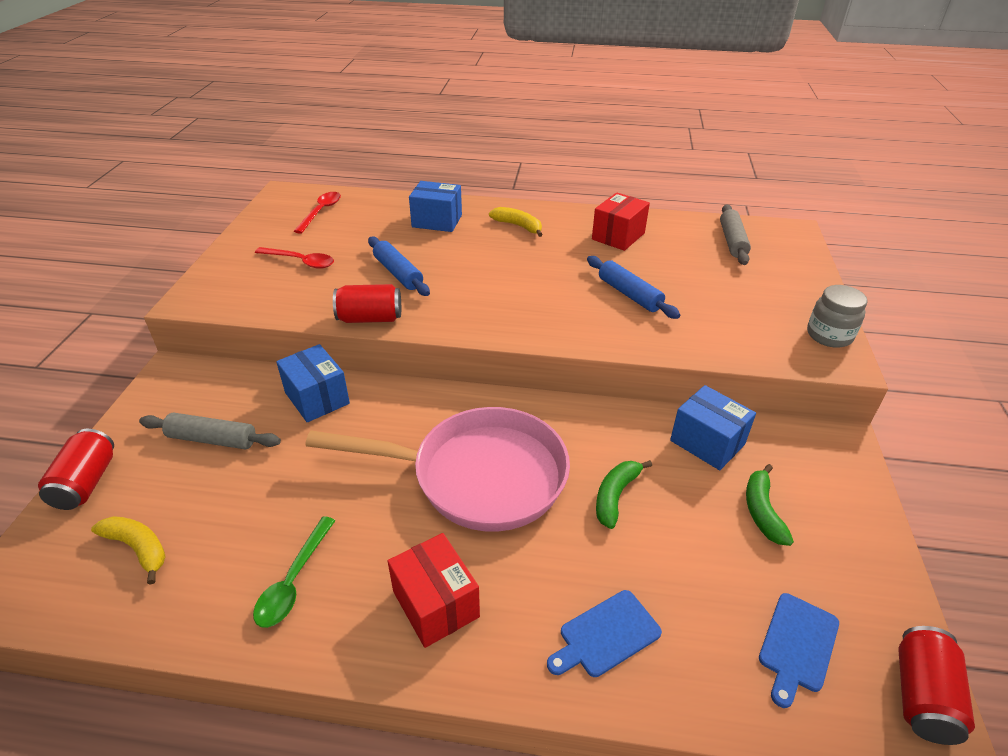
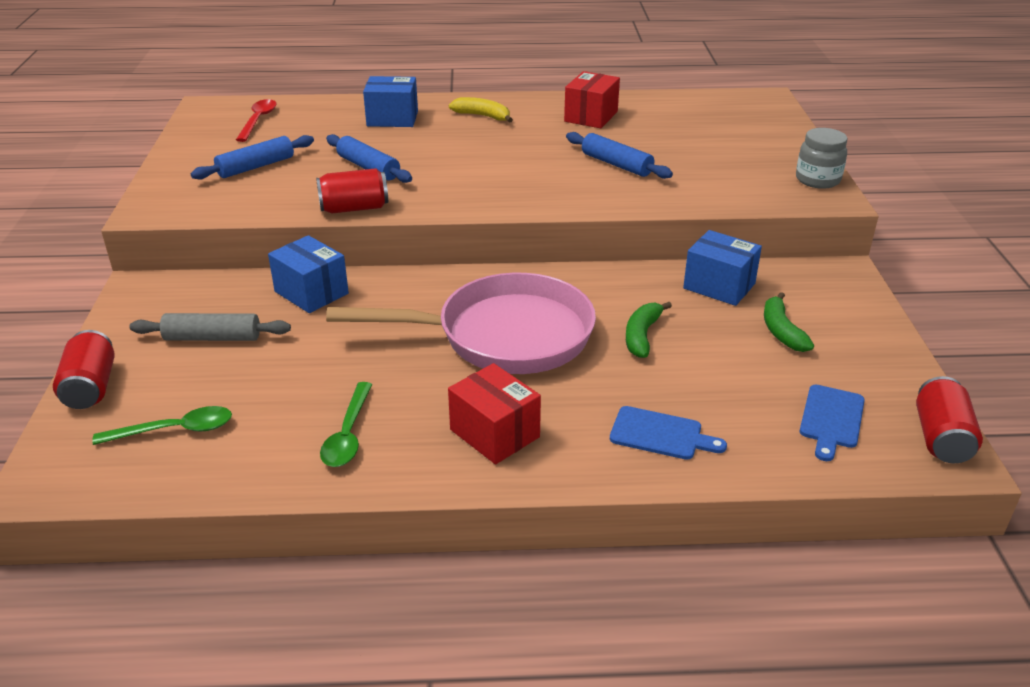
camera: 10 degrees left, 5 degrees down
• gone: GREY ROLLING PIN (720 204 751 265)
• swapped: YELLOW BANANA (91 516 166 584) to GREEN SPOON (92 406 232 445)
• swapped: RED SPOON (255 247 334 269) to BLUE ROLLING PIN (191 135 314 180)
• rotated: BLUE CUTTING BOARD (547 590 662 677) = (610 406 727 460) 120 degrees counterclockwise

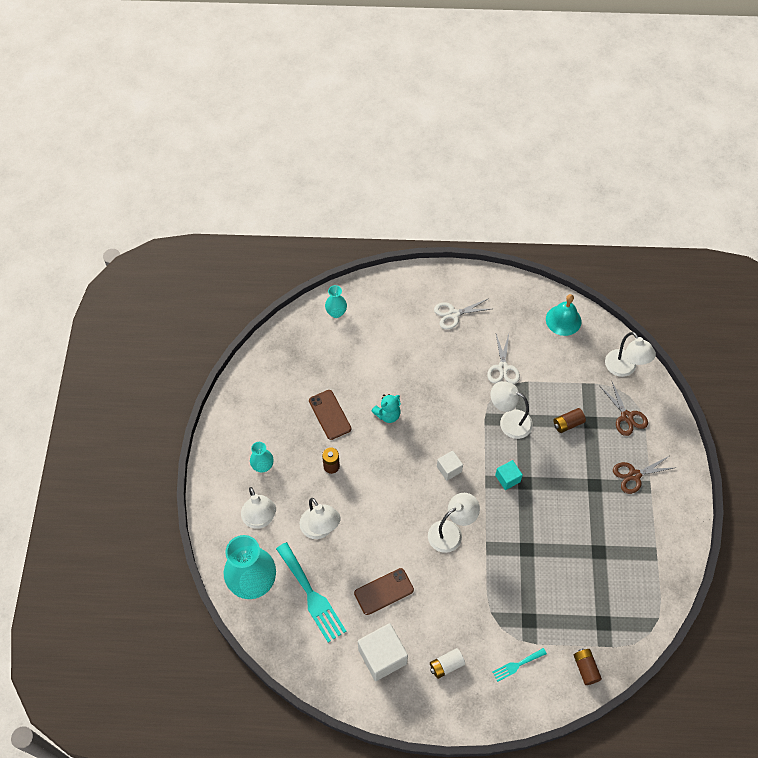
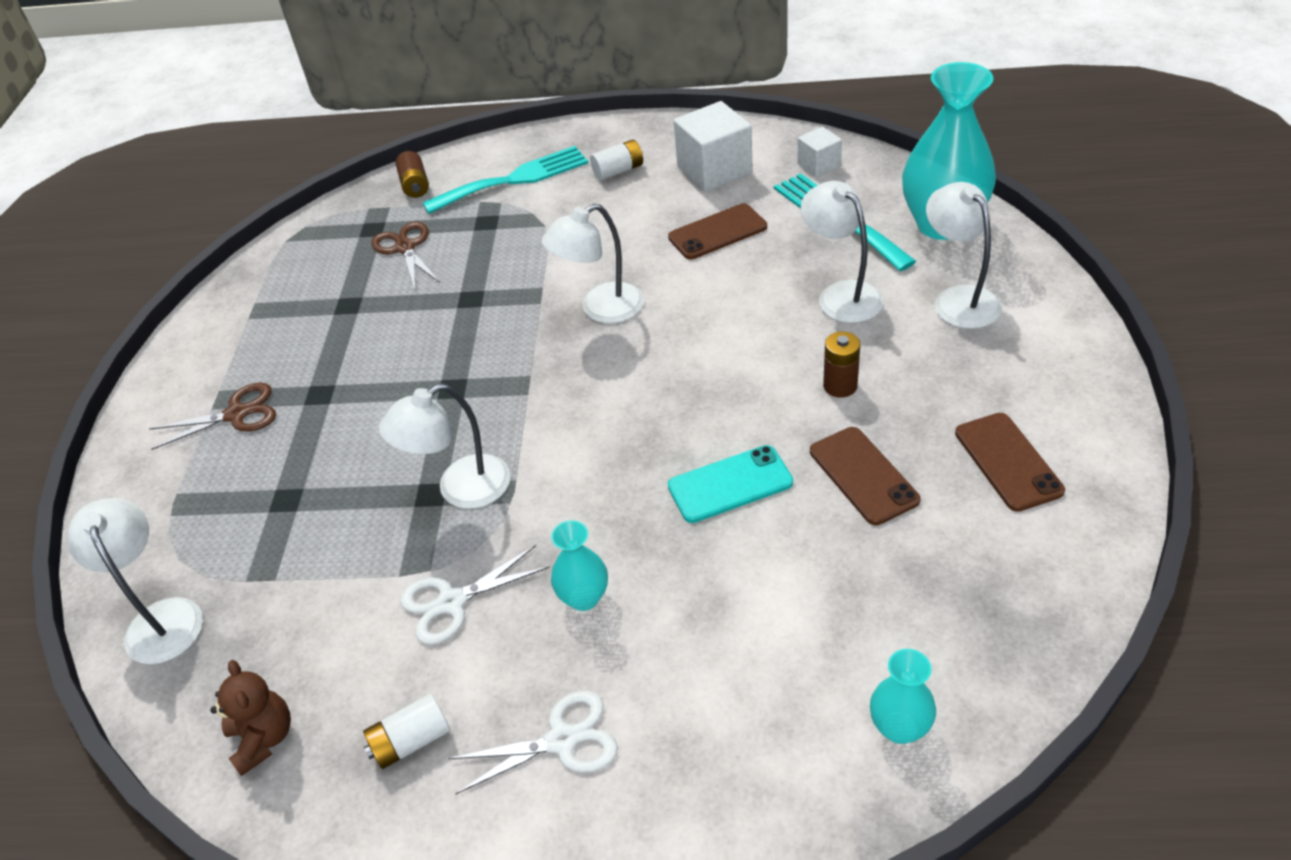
camera: 175 degrees left, 15 degrees down
• gone: TURQUOISE CUBE (495 460 523 490)
• gone: BROWN BATTERY (554 408 586 433)
• new: WHITE BATTERY (363 694 450 769)
• new: BROWN PHONE (955 413 1065 512)
• shifted: TURQUOISE VASE (250 442 274 473) to (551 520 608 611)
• shifted: WHITE CUBE (437 450 463 481) to (798 126 842 177)
• shifted: BROWN SCISSORS (600 380 648 436) to (371 221 440 288)
• swapped: TURQUOISE TEDDY BEAR (372 394 401 423) to TURQUOISE PHONE (668 445 793 523)
• swapped: TURQUOISE BELL (546 294 581 336) to BROWN TEDDY BEAR (211 660 291 776)
• rotated: WHITE SCISSORS (487 334 520 384) = (400 546 549 645) 120 degrees counterclockwise
• rotated: WHITE LAMP (490 381 533 439) = (379 383 511 509) 120 degrees clockwise
• scaled: TURQUOISE FORK (493 648 547 682) = (423 146 588 214) x1.97

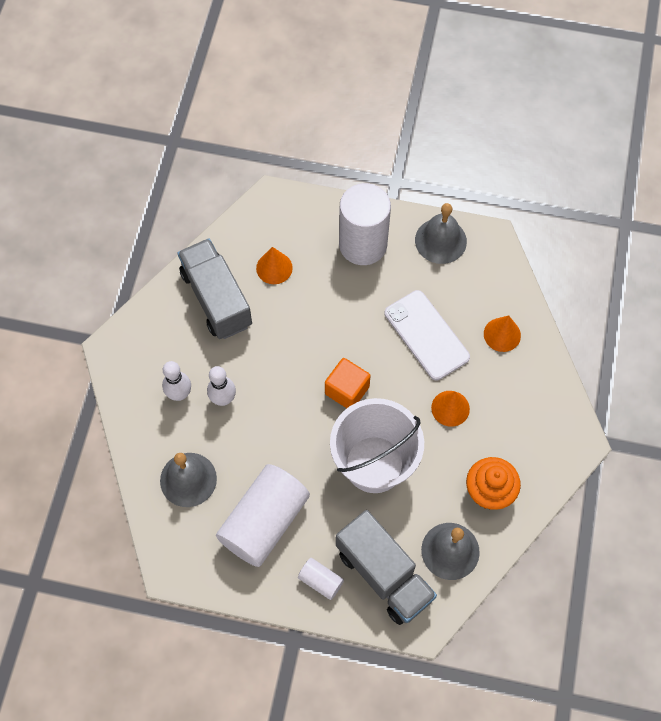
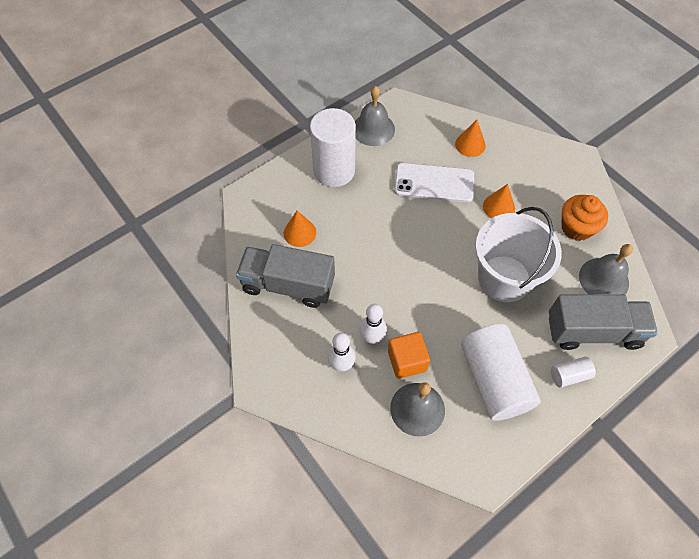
camera: 50 degrees left, 5 degrees down
• shifted: ORANGE CUBE (325 358 370 408) to (388 332 430 379)

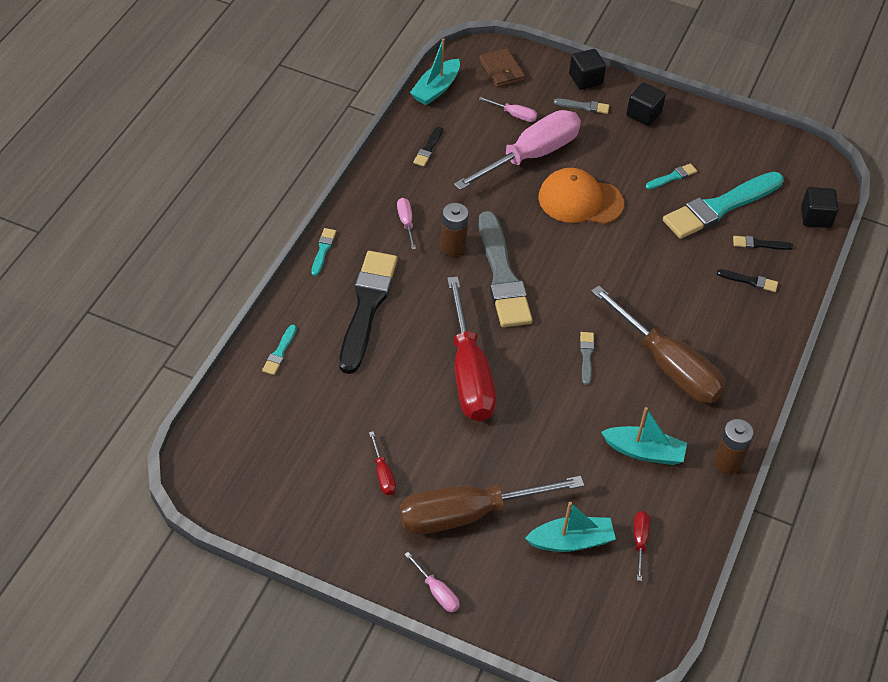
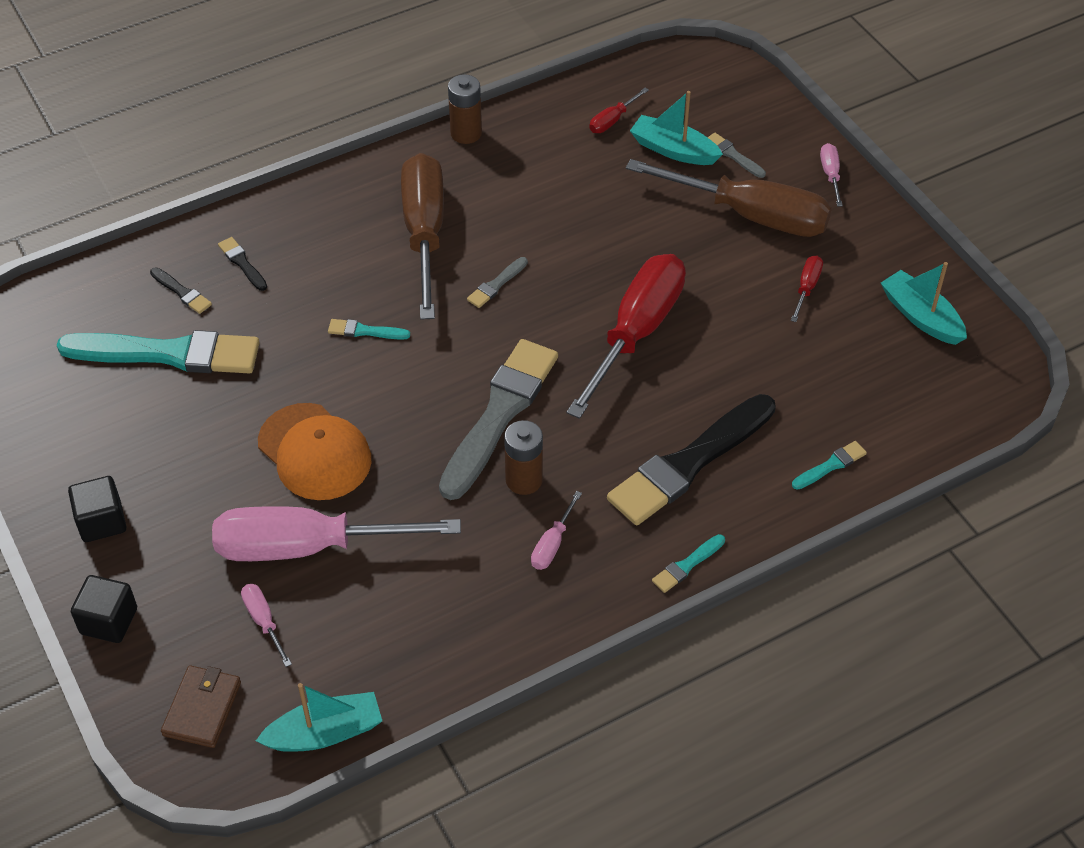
camera: 140 degrees left, 0 degrees up
• gone: BLACK BRUSH (413 127 443 167)
• gone: BLACK CUBE (801 187 838 228)
• shifted: GREY BRUSH (554 98 609 114) to (707 133 766 178)
• shifted: TURQUOISE BOAT (601 407 687 465) to (881 262 967 345)
• shifted: TURQUOISE BRUSH (646 163 697 189) to (328 319 410 340)

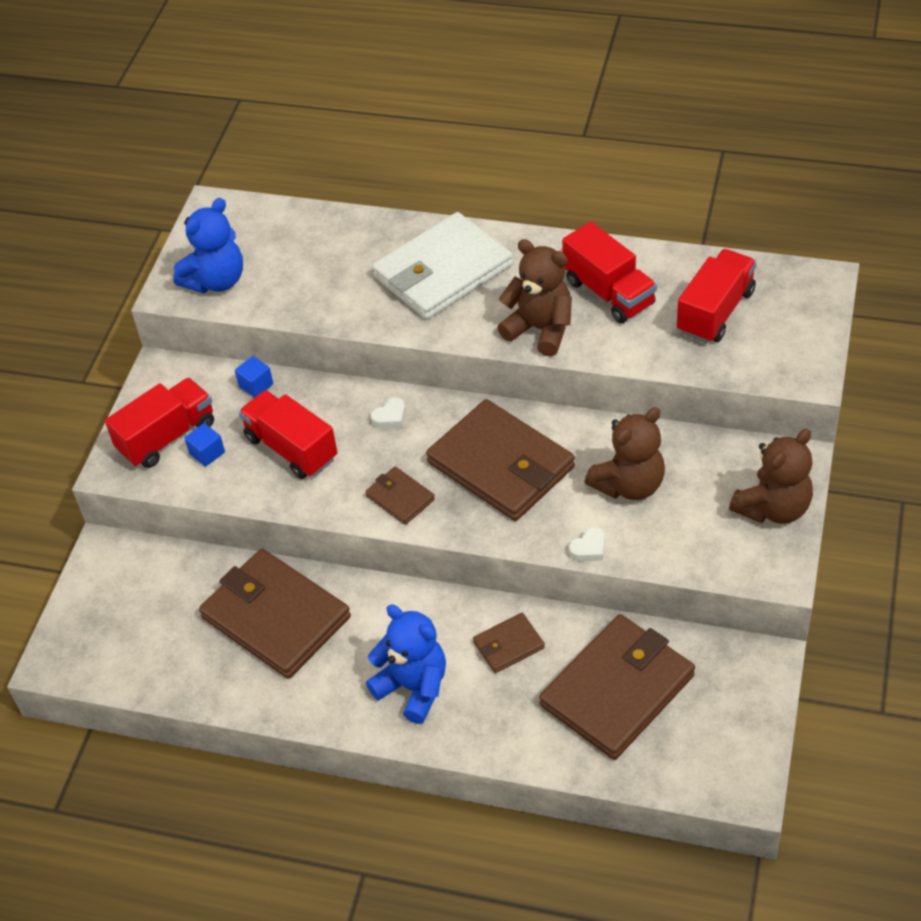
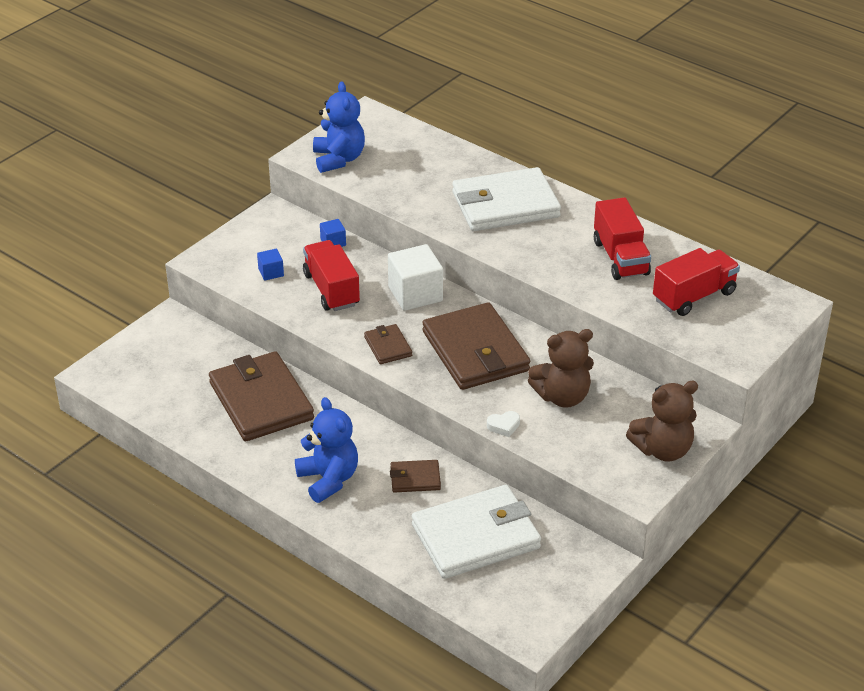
camera: 20 degrees right, 10 degrees down
• gone: RED TRUCK (105 378 214 468)
• gone: BROWN TEDDY BEAR (497 239 572 356)
• swapped: WHITE HEART (371 397 406 428) to WHITE CUBE (388 244 443 311)
• repainted: BROWN WALLET (539 614 695 760) to WHITE WALLET (412 485 541 579)
• rotated: BLUE TEDDY BEAR (173 198 243 293) = (313 82 365 173) 75 degrees counterclockwise

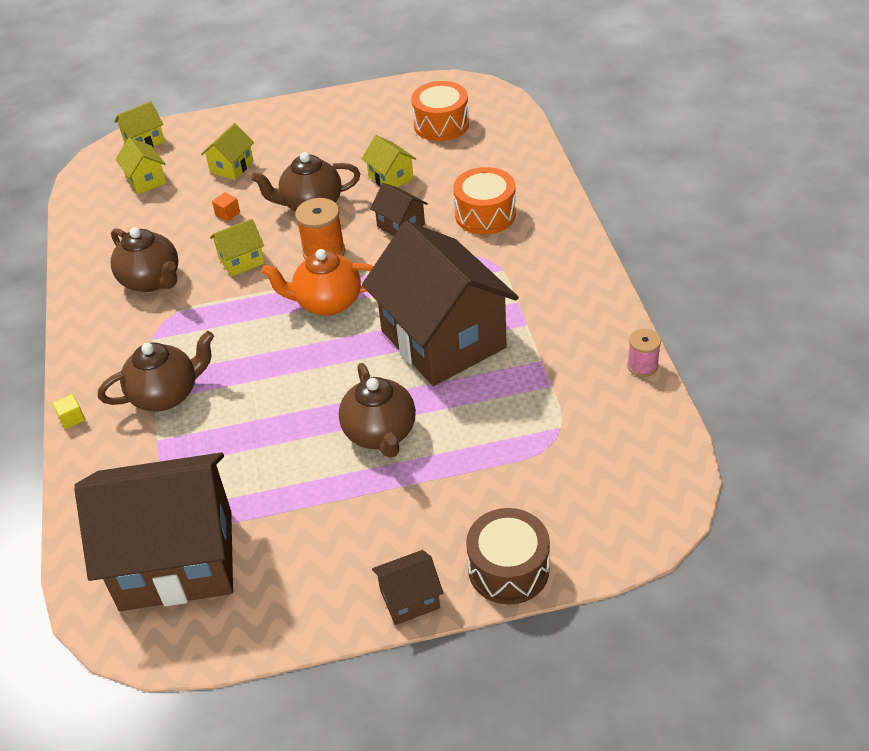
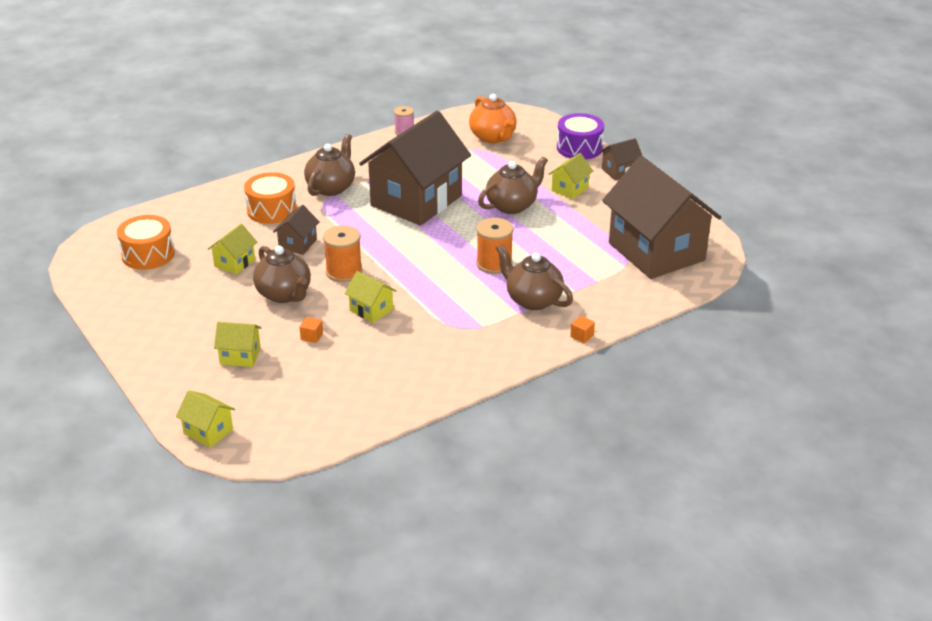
camera: 115 degrees left, 10 degrees down
• new: ORANGE SPOOL (476 218 513 274)
• shifted: BROWN TEAPOT (111 227 178 292) to (304 134 355 196)
• shifted: YELLOW HOUSE (115 138 166 194) to (549 153 593 199)
• shifted: ORANGE TEAPOT (261 249 374 315) to (469 94 517 143)
• repainted: YELLOW CUBE (53 394 85 429) to ORANGE CUBE (570 316 595 343)
• repainted: BROWN DRUM (466 508 550 605) to PURPLE DRUM (557 113 604 160)
• rotated: BROWN HOUSE (372 550 443 625) = (600 138 642 181) 75 degrees counterclockwise

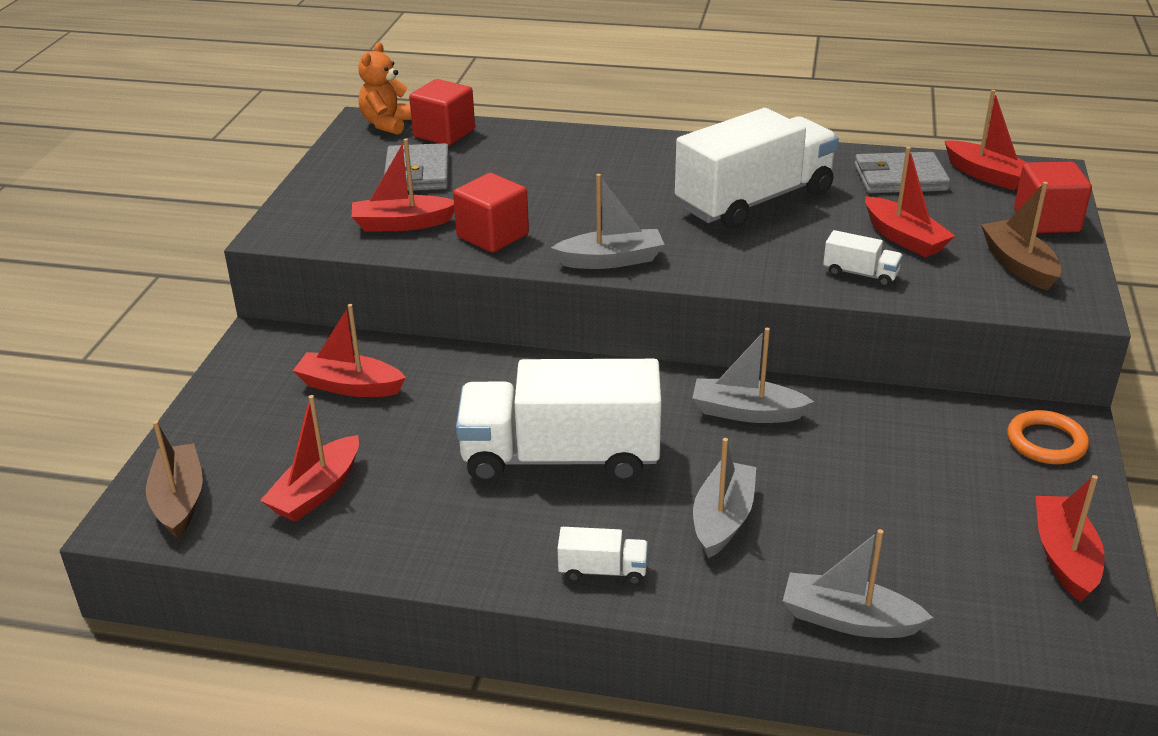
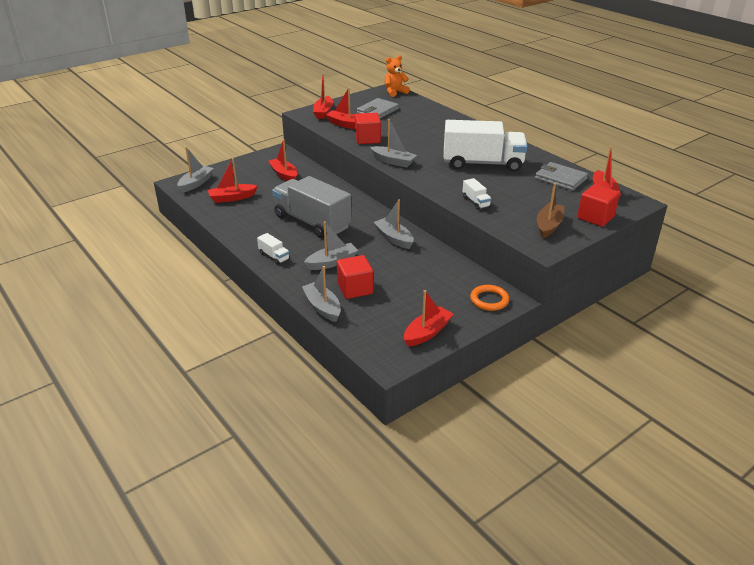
camera: 40 degrees right, 0 degrees up
• shifted: RED CUBE (409 79 475 146) to (337 255 373 299)
• shifted: RED BOAT (865 147 955 257) to (313 74 333 119)
• repainted: BROWN BOAT (146 421 203 539) to GREY BOAT (177 147 214 193)
• repainted: WHITE TRUCK (456 359 662 483) to GREY TRUCK (272 176 352 238)

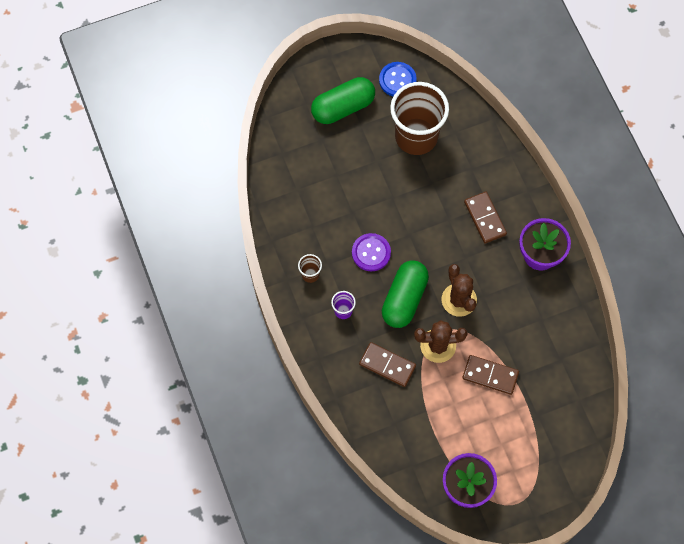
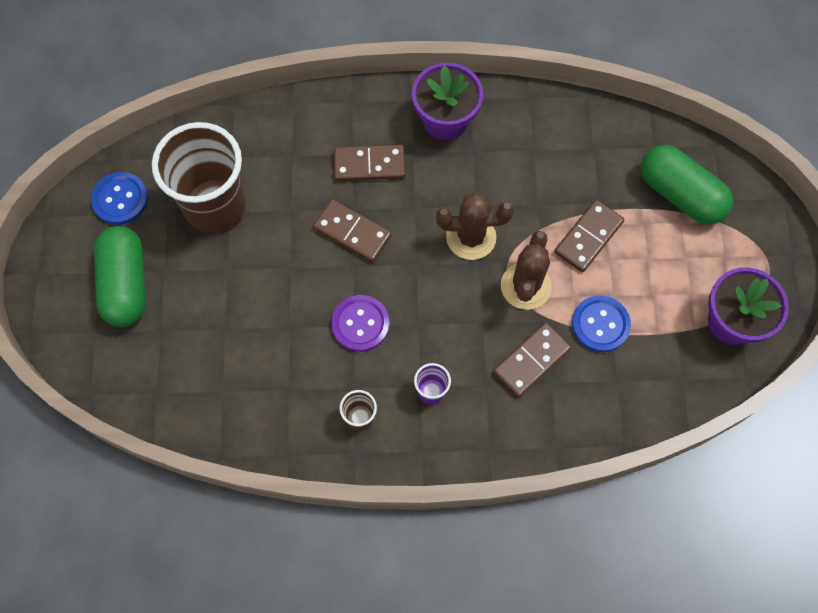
camera: 70 degrees left, 0 degrees up
• new: BROWN DOMINO (313 199 392 262)
• new: BLUE BUTTON (572 295 631 352)
• shifted: GREEN CAPSULE (382 260 429 328) to (641 145 733 225)

